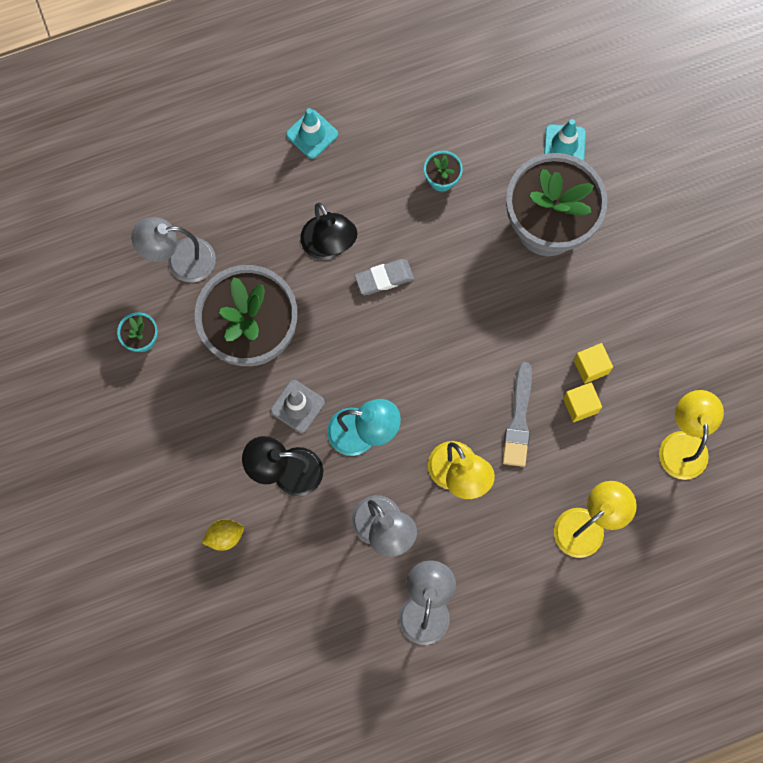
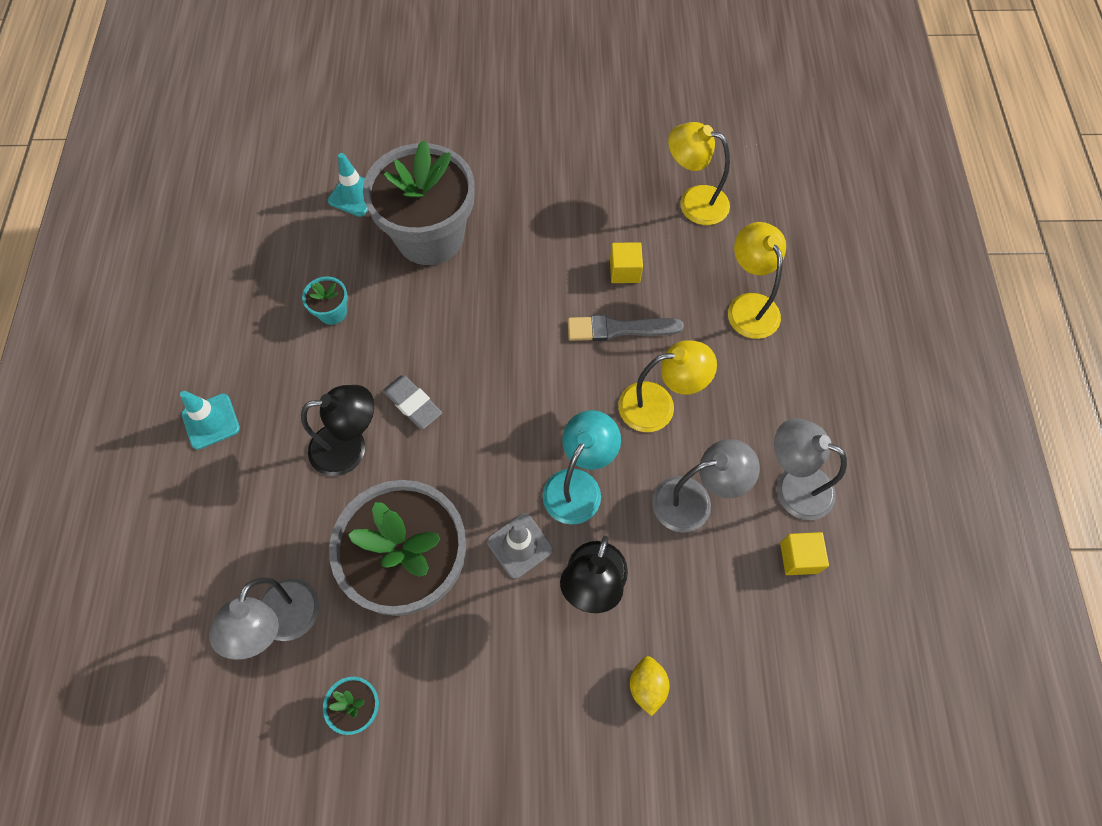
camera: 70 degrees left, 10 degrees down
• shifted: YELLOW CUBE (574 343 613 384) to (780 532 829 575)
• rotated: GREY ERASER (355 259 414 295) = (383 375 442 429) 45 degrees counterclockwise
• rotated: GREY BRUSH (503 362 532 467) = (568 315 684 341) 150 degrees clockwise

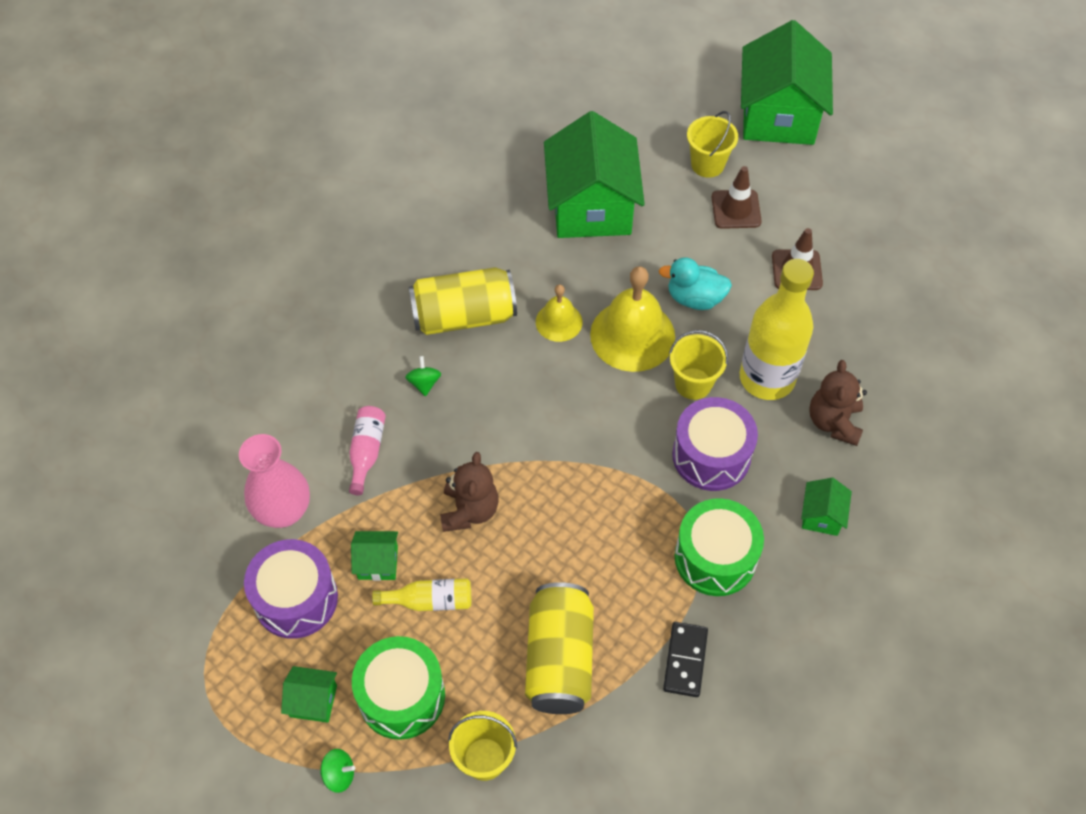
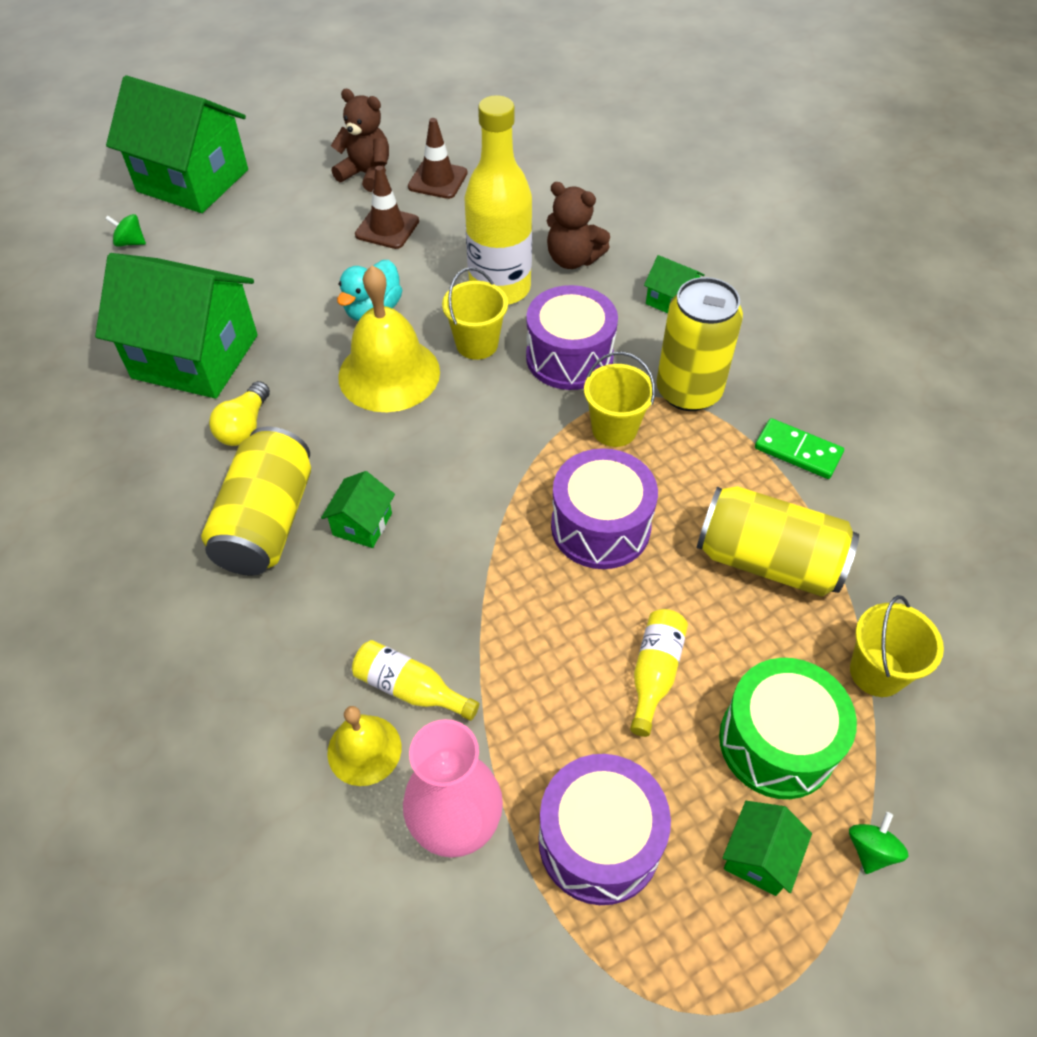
camera: 70 degrees left, 5 degrees down
• new: YELLOW LIGHT BULB (209 381 270 446)
• new: PURPLE DRUM (551 448 658 569)
• shifted: GREEN HOUSE (351 531 398 581) to (321 471 395 548)
• shifted: GREEN SPINNING TOP (405 356 441 396) to (105 214 146 247)
• shifted: BROWN TEDDY BEAR (440 452 499 532) to (331 89 389 192)
• shifted: YELLOW BELL (536 285 582 342) to (327 706 401 786)
• shifted: YELLOW BUCKET (687 111 738 178) to (584 352 655 447)
• shifted: BROWN TRAFFIC CONE (711 166 762 229) to (408 118 468 199)
• swapped: GREEN DRUM (675 498 764 596) to YELLOW CAN (656 277 743 411)
• repainted: PINK BOTTLE (349 406 386 495) to YELLOW BOTTLE (352 640 479 721)
• repainted: BLACK DOMINO (663 622 708 697) to GREEN DOMINO (755 418 844 479)

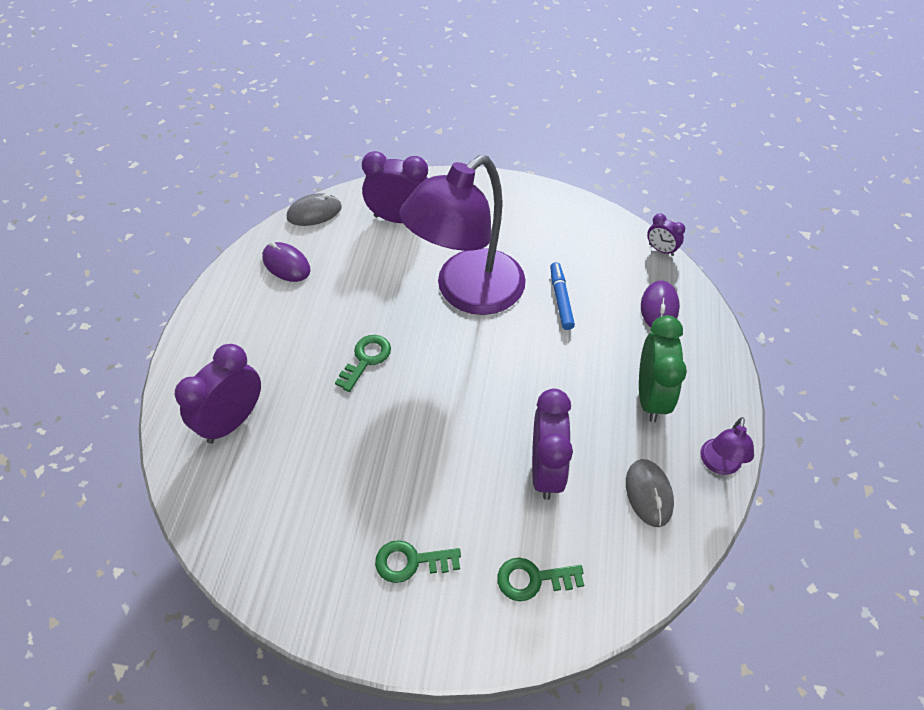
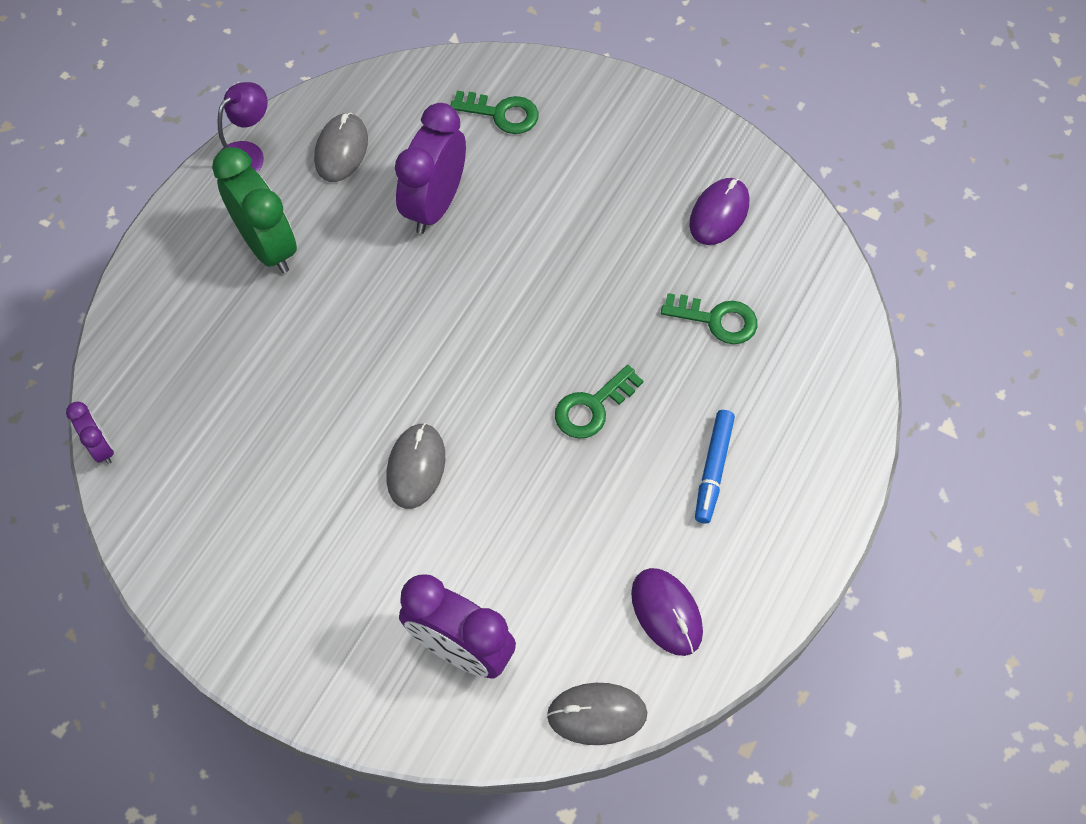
camera: 160 degrees left, 10 degrees up
• gone: PURPLE CLOCK (175 344 261 443)
• shifted: GREEN KEY (375 540 461 583) to (661 293 758 344)
• shifted: BLUE MARKER (550 262 575 330) to (695 410 735 524)
• shifted: PURPLE MOUSE (641 281 680 327) to (689 178 749 245)
• swapped: PURPLE LAMP (399 155 526 315) to GREY MOUSE (386 423 445 509)
• rotated: GREEN CLOCK (639 315 687 422) = (212 147 297 273) 120 degrees clockwise

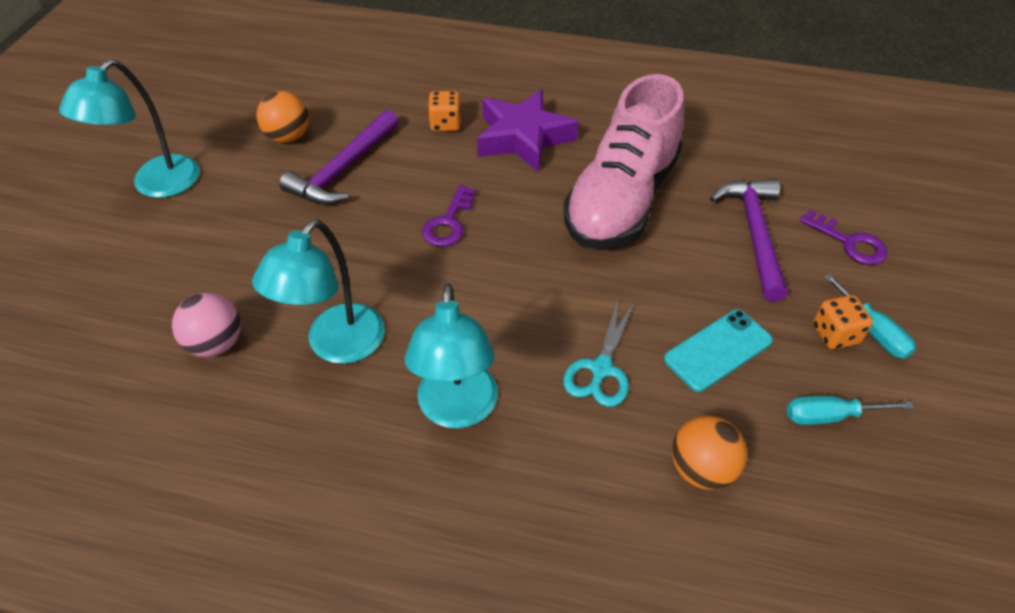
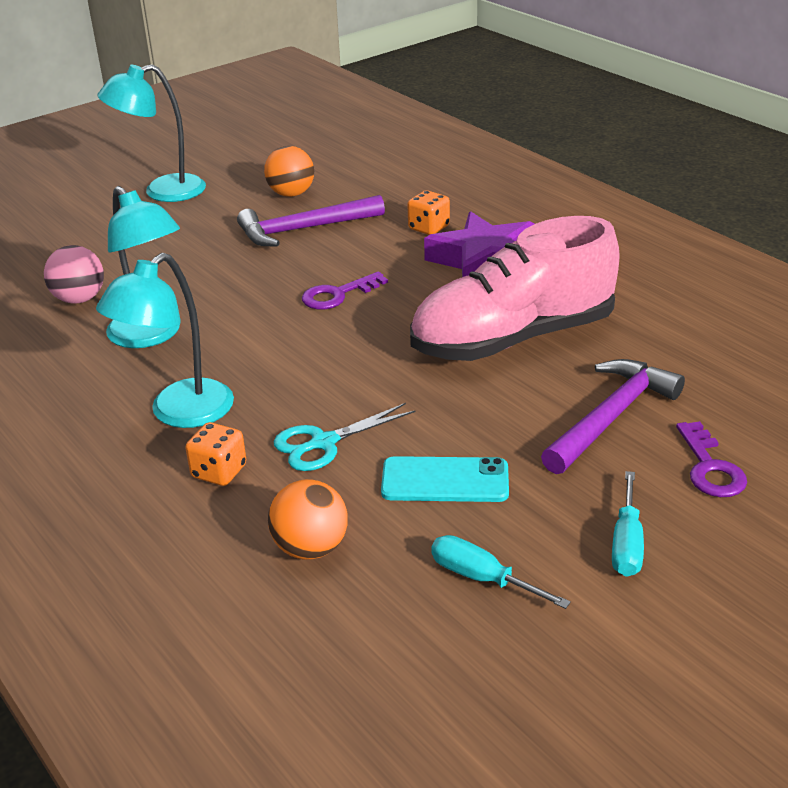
camera: 40 degrees right, 15 degrees down
• shifted: ORANGE DICE (813 295 873 349) to (185 422 246 486)
• rotated: TURQUOISE LAMP (252 219 385 364) = (106 186 180 348) 105 degrees counterclockwise

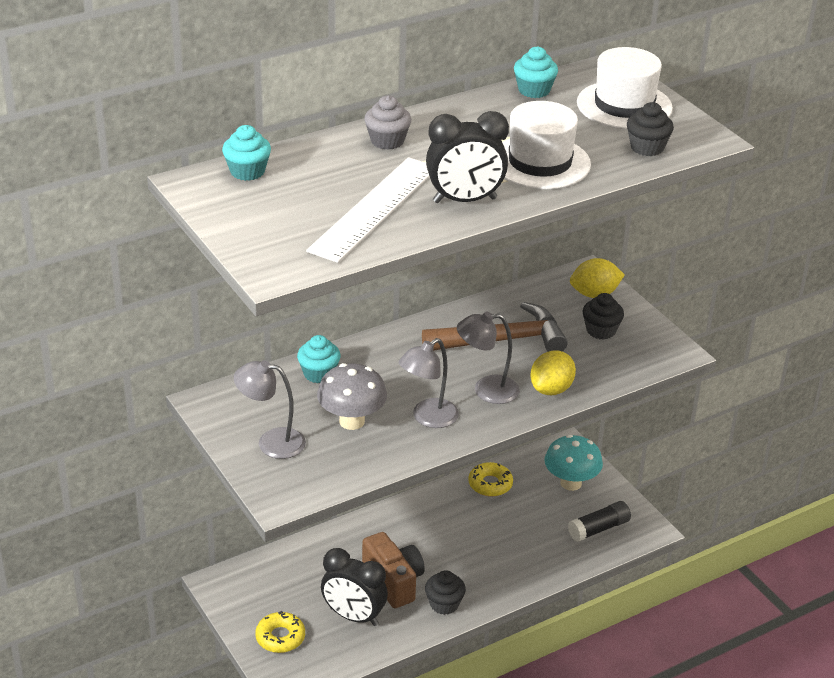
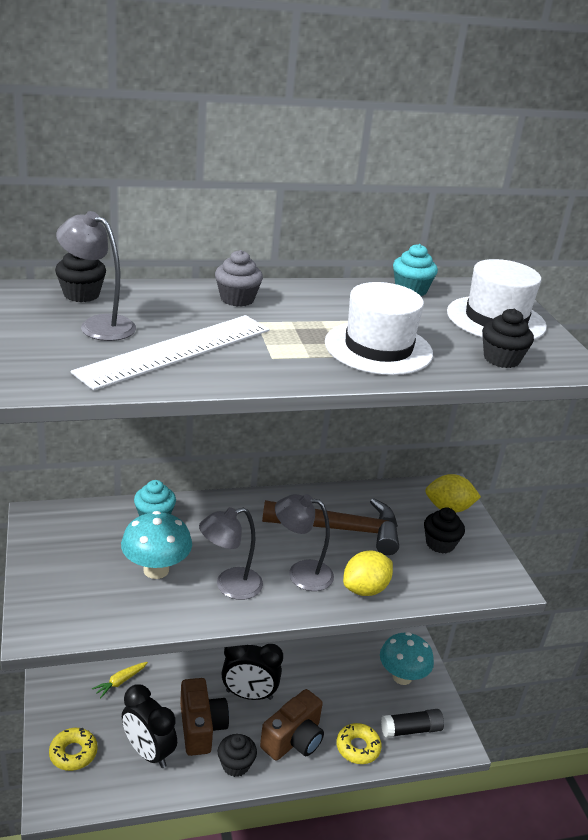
camera: 15 degrees right, 5 degrees down
• new: YELLOW CARROT (92 662 148 698)
• new: BROWN CAMERA (260 689 324 761)
• shifted: GREY LAMP (234 360 306 459) to (56 211 136 341)
• shifted: BLACK CLOCK (426 111 509 203) to (221 644 283 700)
• shifted: YELLOW DONUT (468 462 513 497) to (336 723 382 764)
• repainted: TURQUOISE CUPCAKE (222 125 271 181) to BLACK CUPCAKE (55 253 106 302)
• repainted: GREY MUSHROOM (317 363 387 430) to TURQUOISE MUSHROOM (121 511 192 579)

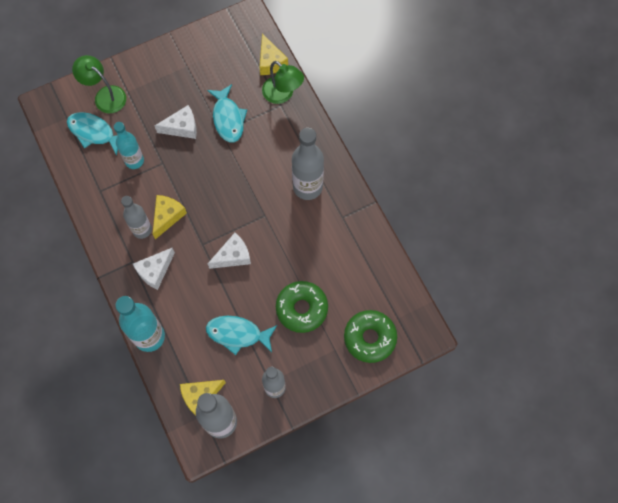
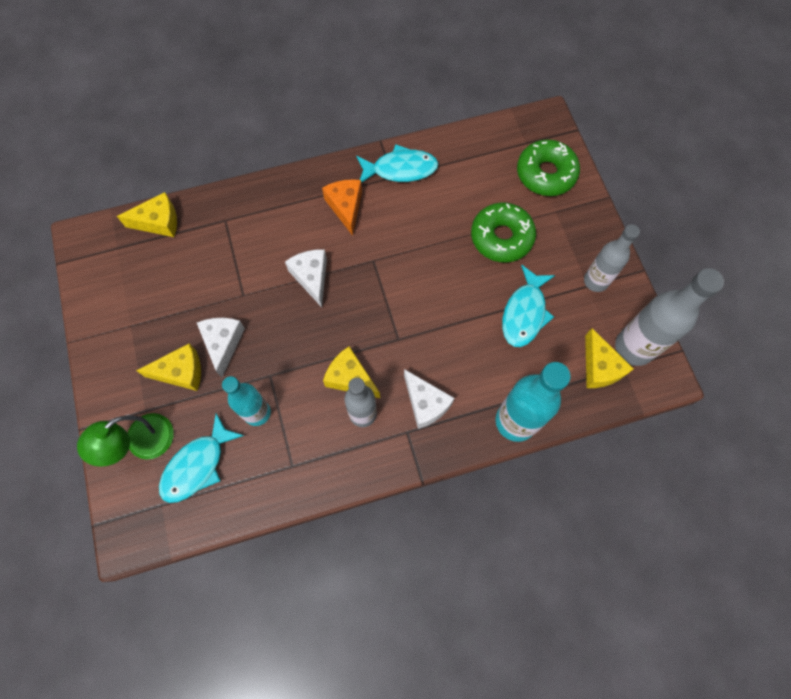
camera: 80 degrees left, 0 degrees up
• gone: GREEN LAMP (262 61 304 104)
• new: YELLOW CHEESE (136 344 201 391)
• shifted: TURQUOISE FISH (207 84 247 142) to (356 144 438 183)
• shifted: WHITE CHEESE (208 233 251 269) to (285 249 327 307)
• swapped: GREY BOTTLE (292 127 324 200) to ORANGE CHEESE (322 179 362 236)

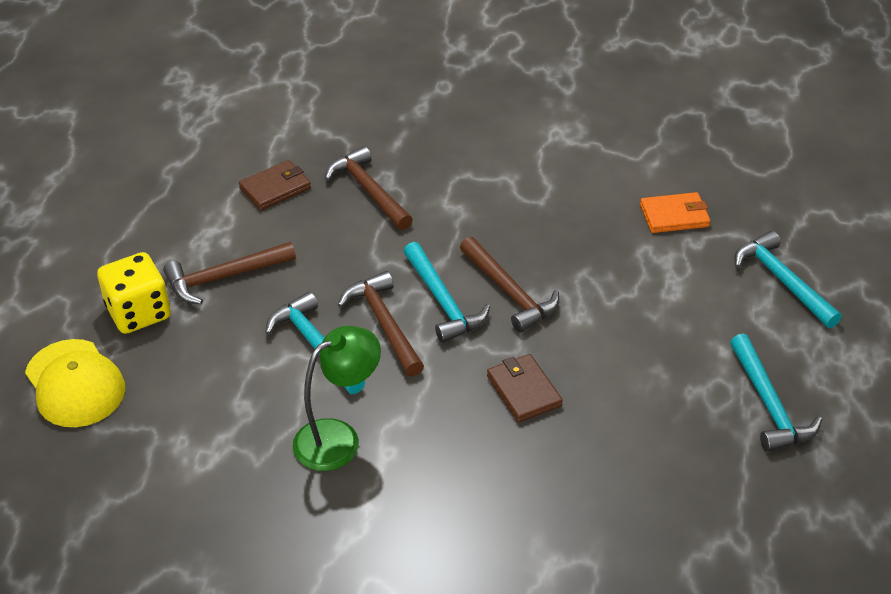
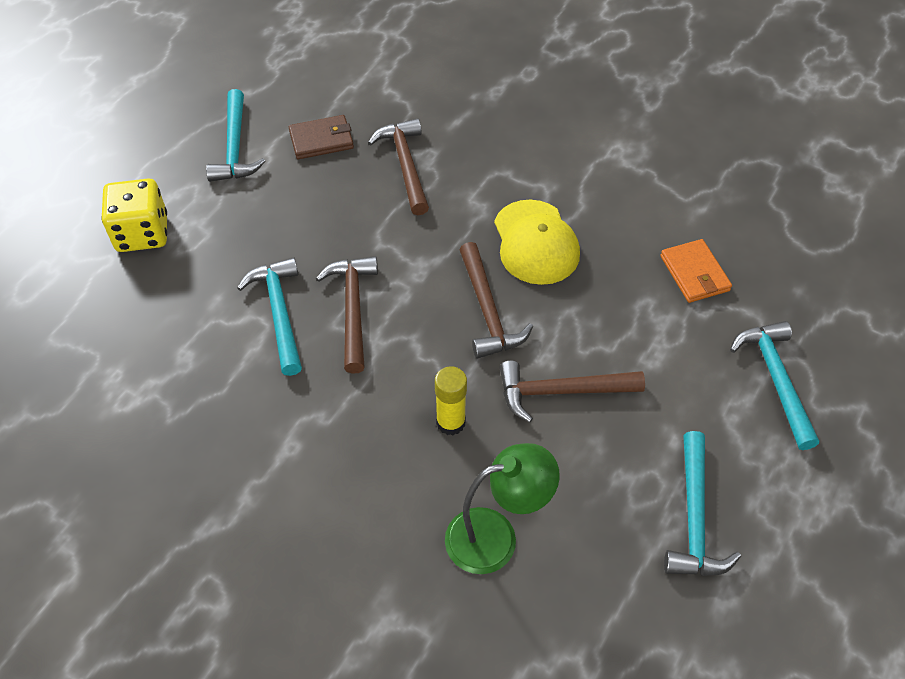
camera: 20 degrees right, 10 degrees up
• shifted: YELLOW CAP (25 339 125 427) to (494 200 580 285)
• shifted: BROWN HAMMER (163 242 296 304) to (499 361 645 422)
• shifted: GREEN LAMP (293 326 381 471) to (445 443 560 574)
• shifted: TURQUOISE HAMMER (403 242 490 343) to (206 89 265 182)
• swapped: BROWN WALLET (487 354 563 422) to YELLOW GLUE STICK (435 366 467 435)
• rotated: ORANGE WALLET (640 192 711 233) = (660 239 732 303) 60 degrees clockwise

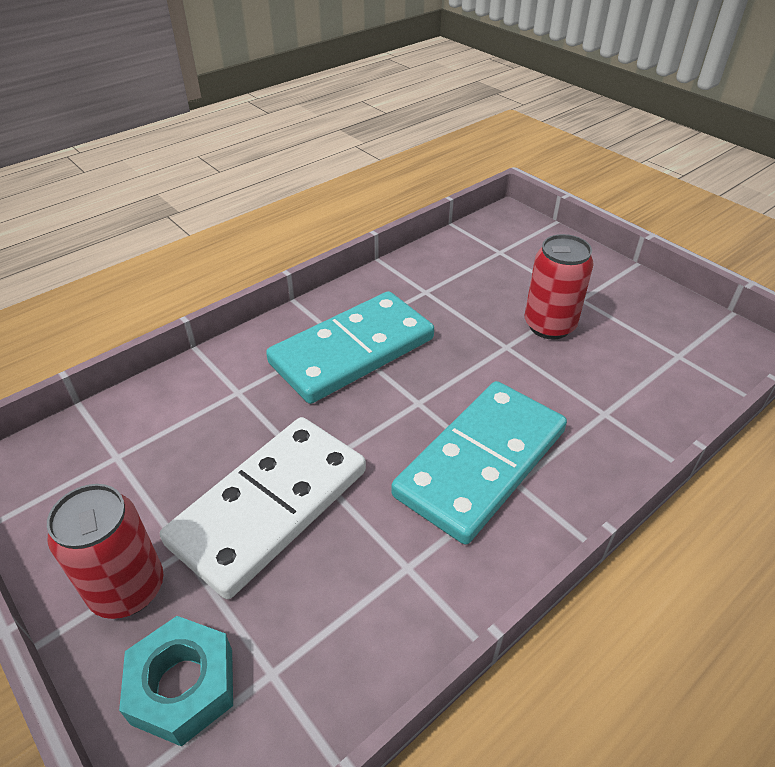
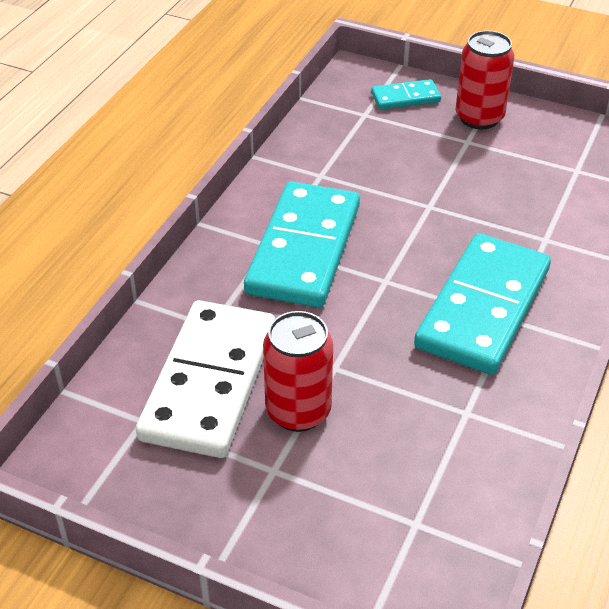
camera: 155 degrees right, 0 degrees up
• shifted: WHITE DOMINO (160 417 366 599) to (136 300 275 458)
• swapped: TURQUOISE NUT (119 616 233 747) to TURQUOISE DOMINO (371 79 441 110)

